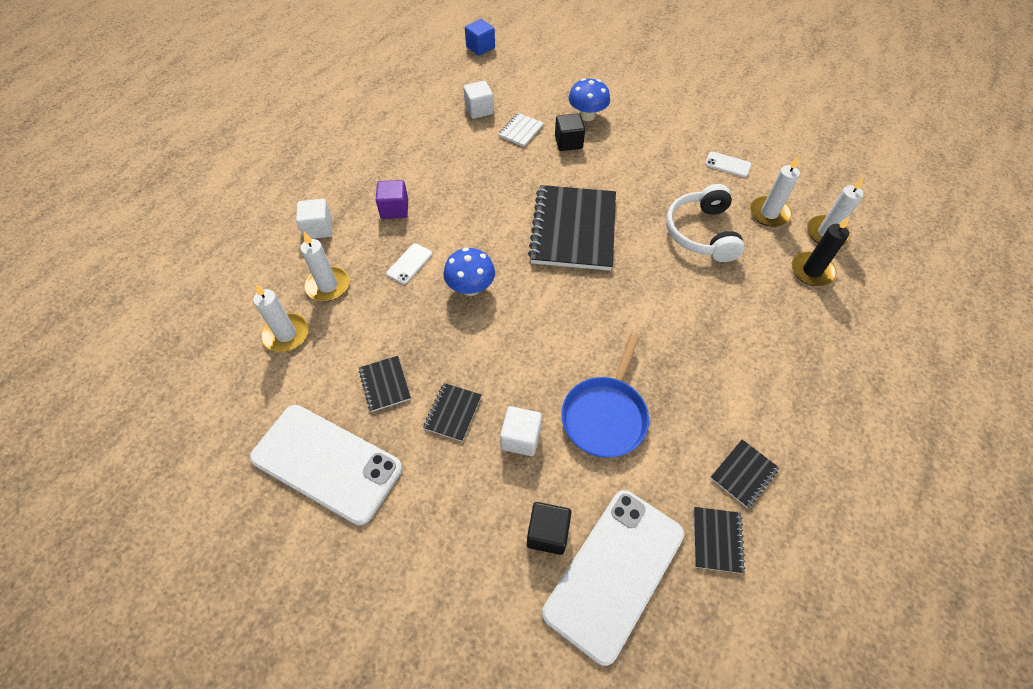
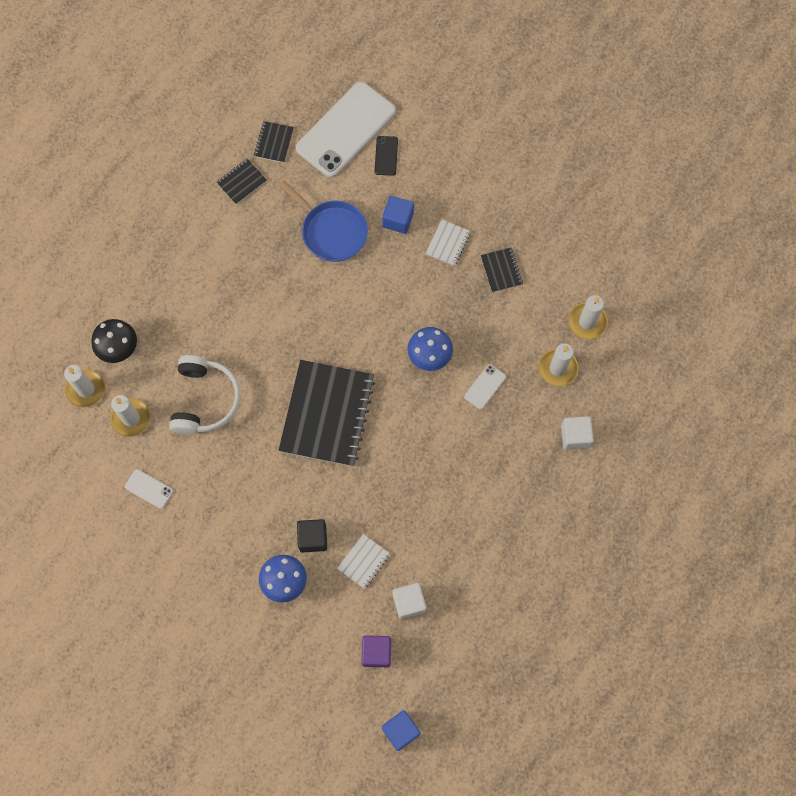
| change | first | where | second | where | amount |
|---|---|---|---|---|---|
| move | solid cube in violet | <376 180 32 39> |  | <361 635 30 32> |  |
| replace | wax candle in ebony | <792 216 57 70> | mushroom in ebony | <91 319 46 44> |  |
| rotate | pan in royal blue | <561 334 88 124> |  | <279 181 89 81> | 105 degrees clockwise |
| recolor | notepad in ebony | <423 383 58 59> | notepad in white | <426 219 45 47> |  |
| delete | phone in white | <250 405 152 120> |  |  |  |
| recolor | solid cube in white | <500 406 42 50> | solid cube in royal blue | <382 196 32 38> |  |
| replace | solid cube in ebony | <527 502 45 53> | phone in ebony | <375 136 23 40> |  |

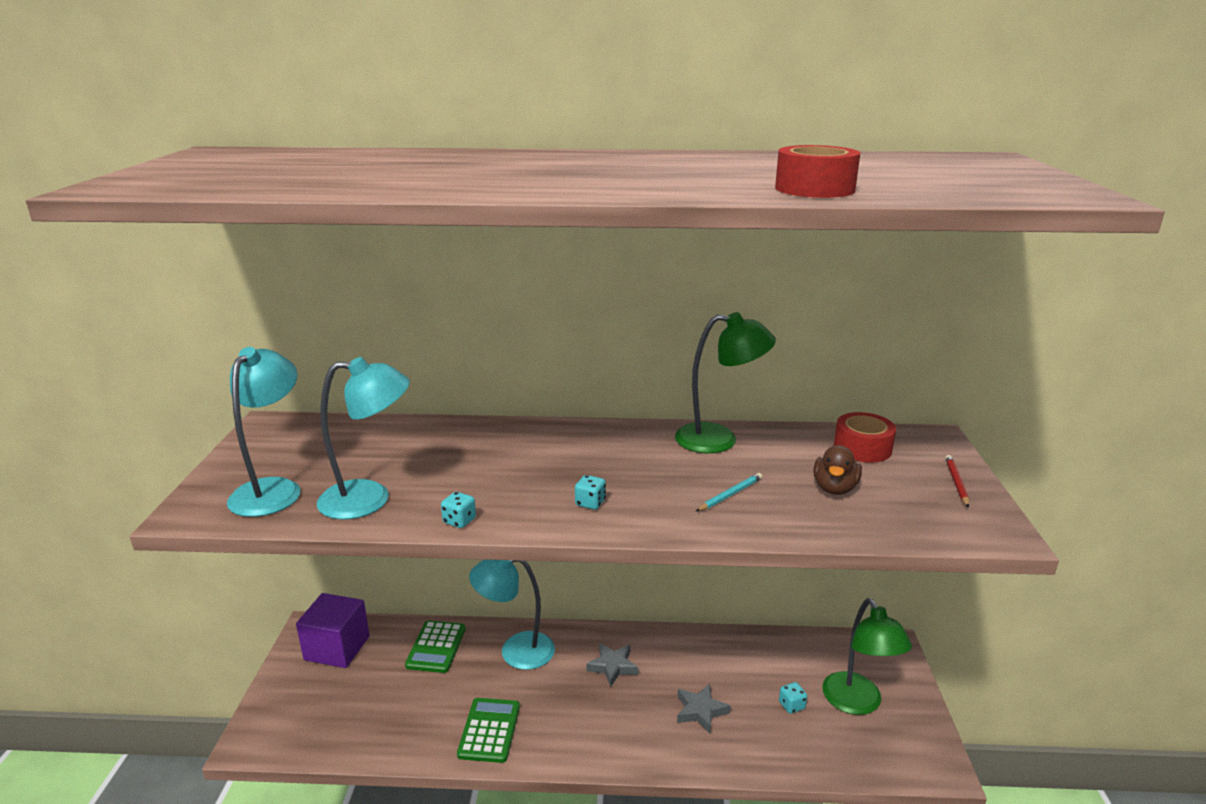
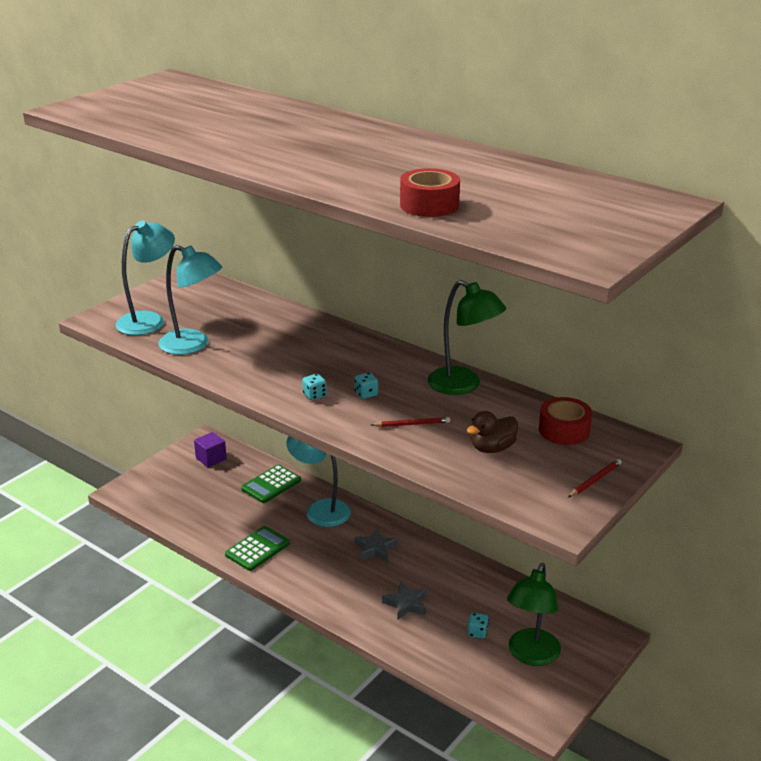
| change | first | where | second | where | amount |
|---|---|---|---|---|---|
| recolor | wooden pencil in teal | <696 473 66 38> | wooden pencil in red | <371 417 79 10> |  |
| move | game die in teal | <441 492 35 36> |  | <354 372 24 27> |  |
| resize | solid cube in violet | <296 593 74 75> |  | <194 432 33 36> | x0.61 |

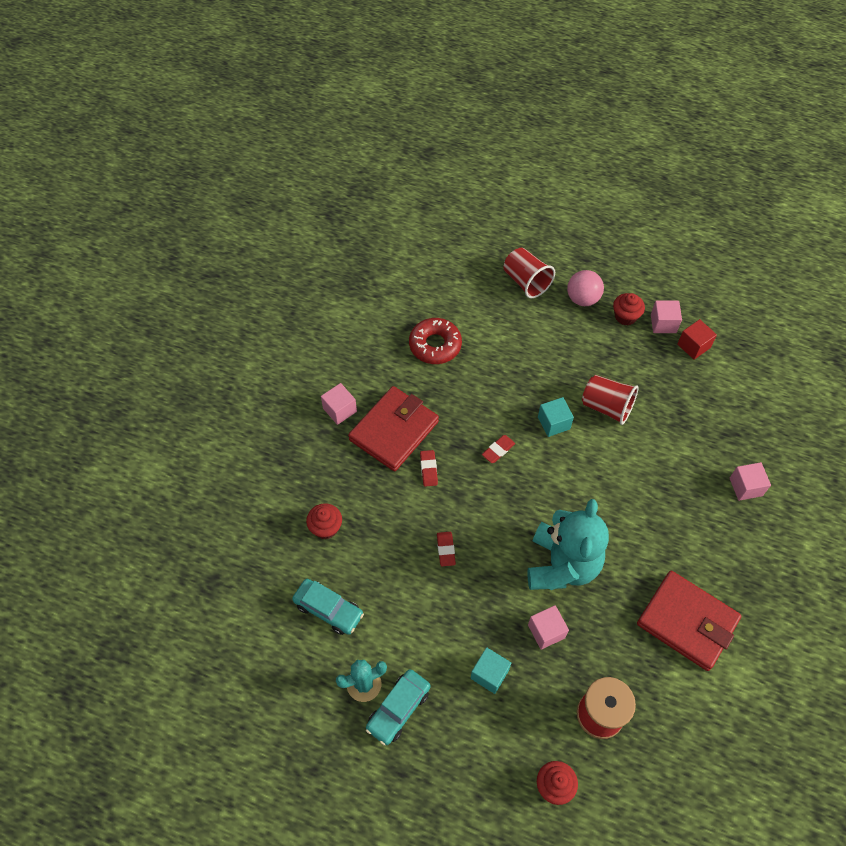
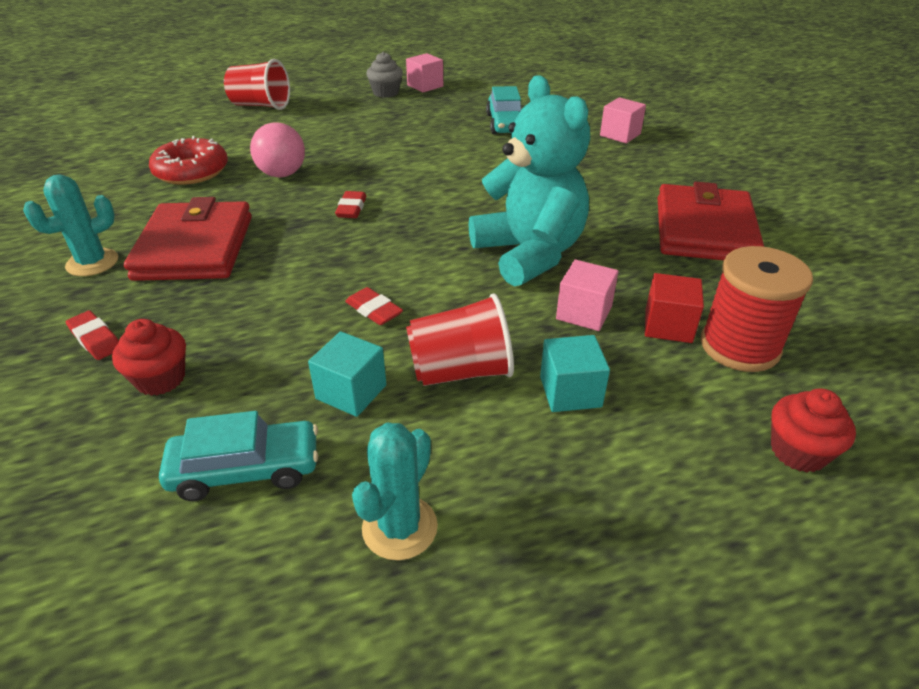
| change | first | where | second | where | amount |
|---|---|---|---|---|---|
| move | ball in rosy | <567 270 37 36> |  | <250 122 55 55> |  |
| recolor | fairy cake in red | <613 293 32 32> | fairy cake in ash-grey | <366 52 37 46> |  |
| move | solid cube in red | <677 319 40 41> |  | <645 273 59 70> |  |
| move | beaker in red | <582 375 57 50> |  | <406 293 108 93> |  |
| replace | solid cube in rosy | <321 383 36 42> | cactus in teal | <23 174 95 102> |  |
| move | solid cube in teal | <538 397 36 40> |  | <308 331 78 86> |  |
| move | gum eraser in red | <420 450 18 37> |  | <66 310 53 50> |  |
| rotate | billfold in red | <637 571 104 100> |  | <658 182 106 79> | 75 degrees counterclockwise |
| move | car in teal | <366 669 64 76> |  | <486 86 35 48> |  |

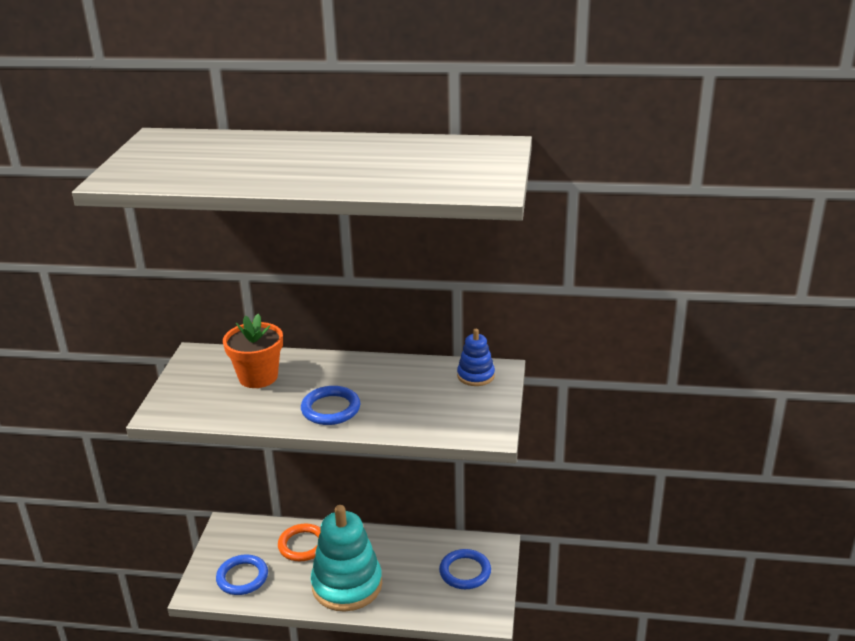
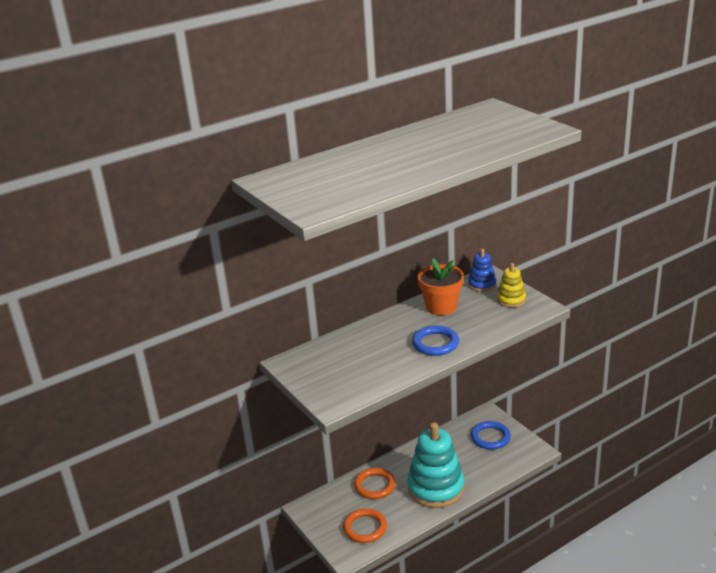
| change | first | where | second | where | amount |
|---|---|---|---|---|---|
| move | potted plant in bright orange | <223 314 60 74> |  | <417 258 47 57> |  |
| recolor | hoop in royal blue | <216 555 52 40> | hoop in bright orange | <343 508 44 35> |  |
| insert |  |  | ring stacker in golden | <497 263 29 45> |  |

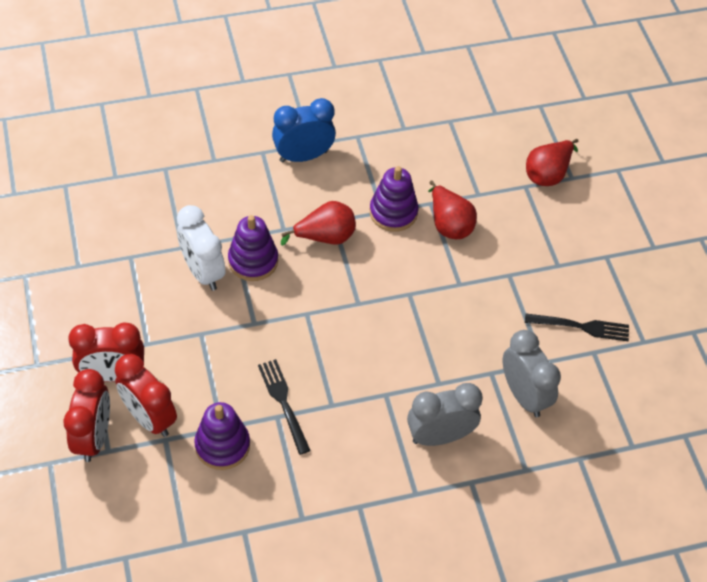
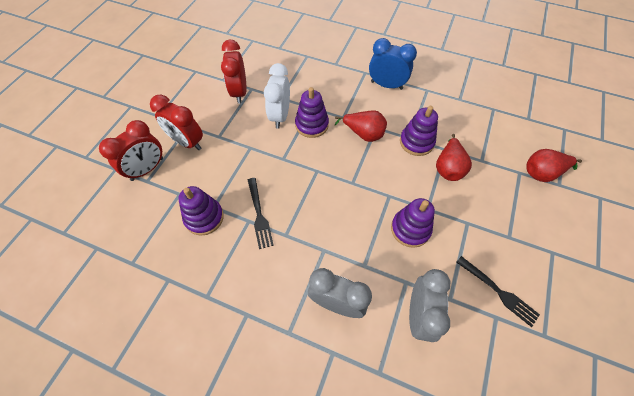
| change | first | where | second | where | amount |
|---|---|---|---|---|---|
| move | clock in red | <115 354 62 83> |  | <221 39 26 65> |  |
| rotate | dinner fork in ebony | <258 359 53 96> |  | <248 178 26 71> | 150 degrees clockwise |
| insert |  |  | ring stacker in violet | <391 198 44 50> |  |

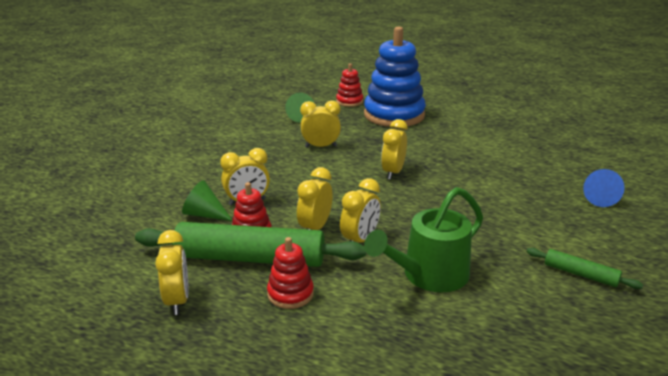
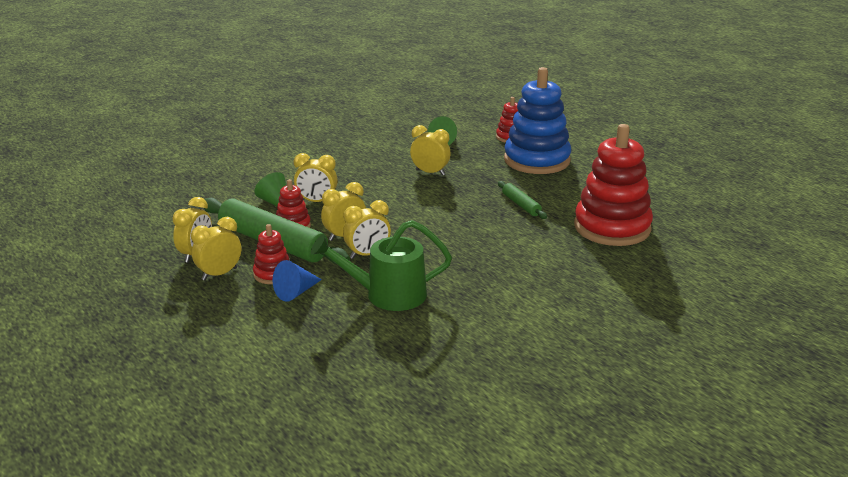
| change | first | where | second | where | amount |
|---|---|---|---|---|---|
| move | clock in golden | <381 119 27 61> |  | <191 217 50 64> |  |
| move | solid cone in royal blue | <583 169 42 38> |  | <273 260 49 42> |  |
| move | rolling pin in leaf-green | <527 248 116 41> |  | <498 181 49 38> |  |
| insert |  |  | ring stacker in red | <574 124 79 122> |  |

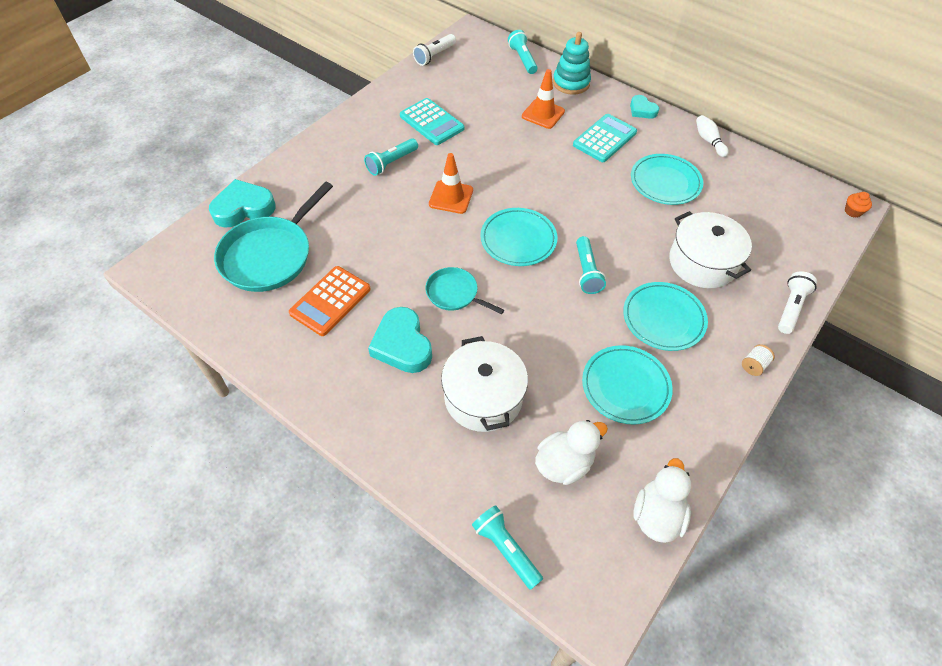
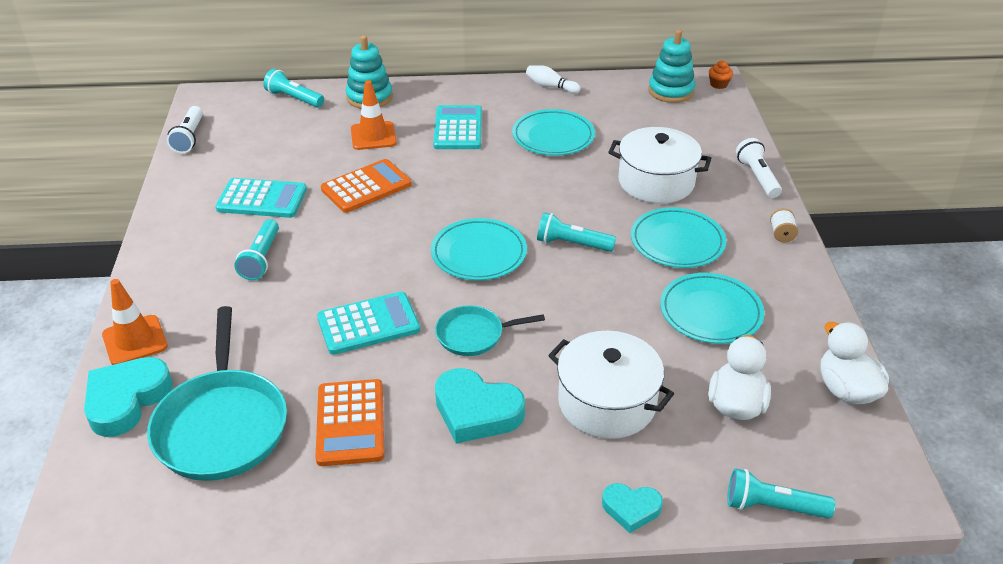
| change | first | where | second | where | amount |
|---|---|---|---|---|---|
| move | heart in teal | <630 95 29 24> |  | <602 483 61 50> |  |
| move | road cone in bright orange | <429 153 44 61> |  | <102 279 66 86> |  |
| rotate | flashlight in teal | <576 236 30 58> |  | <537 212 79 40> | 150 degrees clockwise |
| insert |  |  | ring stacker in teal | <648 29 47 74> |  |
| insert |  |  | pocket calculator in bright orange | <321 159 91 54> |  |
| insert |  |  | pocket calculator in teal | <317 292 103 63> |  |

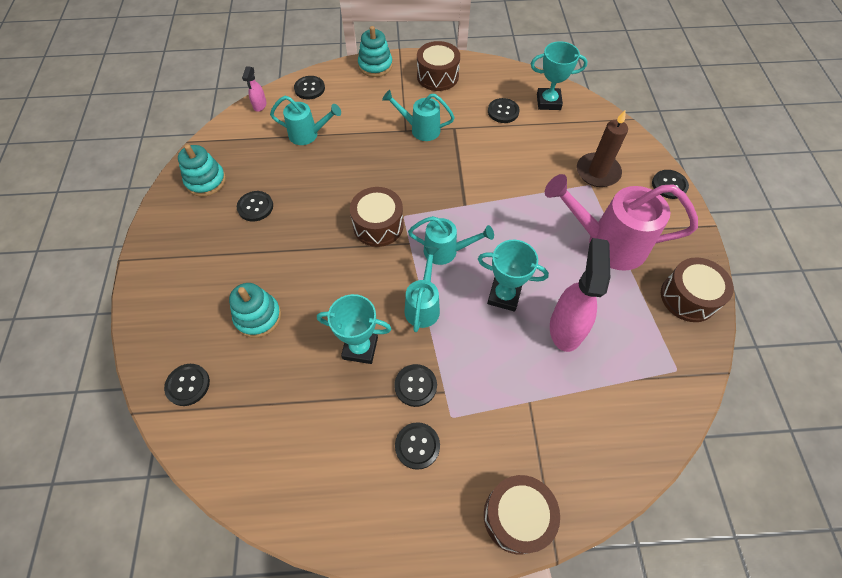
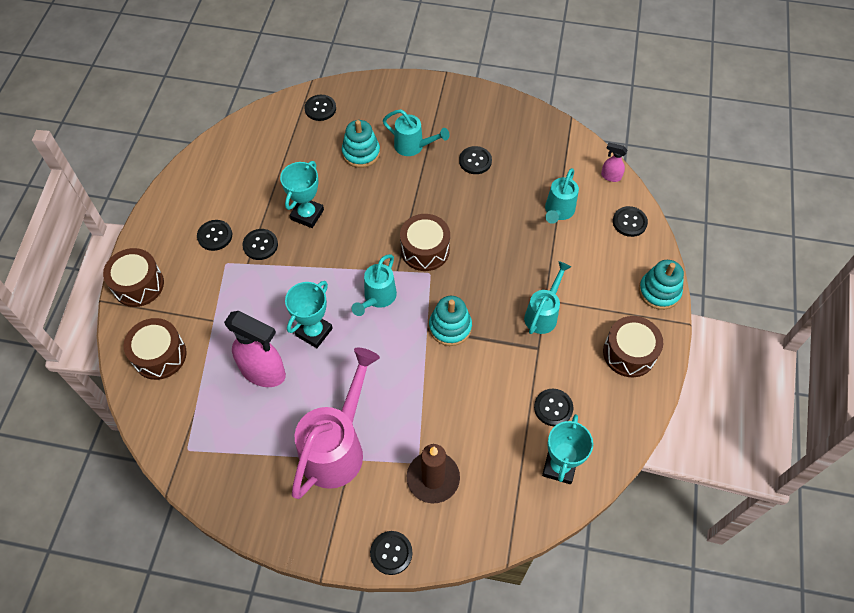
| change | first | where | second | where | amount |
|---|---|---|---|---|---|
| move | ring stacker in teal | <178 144 48 53> |  | <429 296 43 50> |  |
| move | watering can in teal | <404 246 36 86> |  | <383 110 66 46> |  |
| move | snare drum in russet | <661 257 73 65> |  | <124 318 63 62> |  |

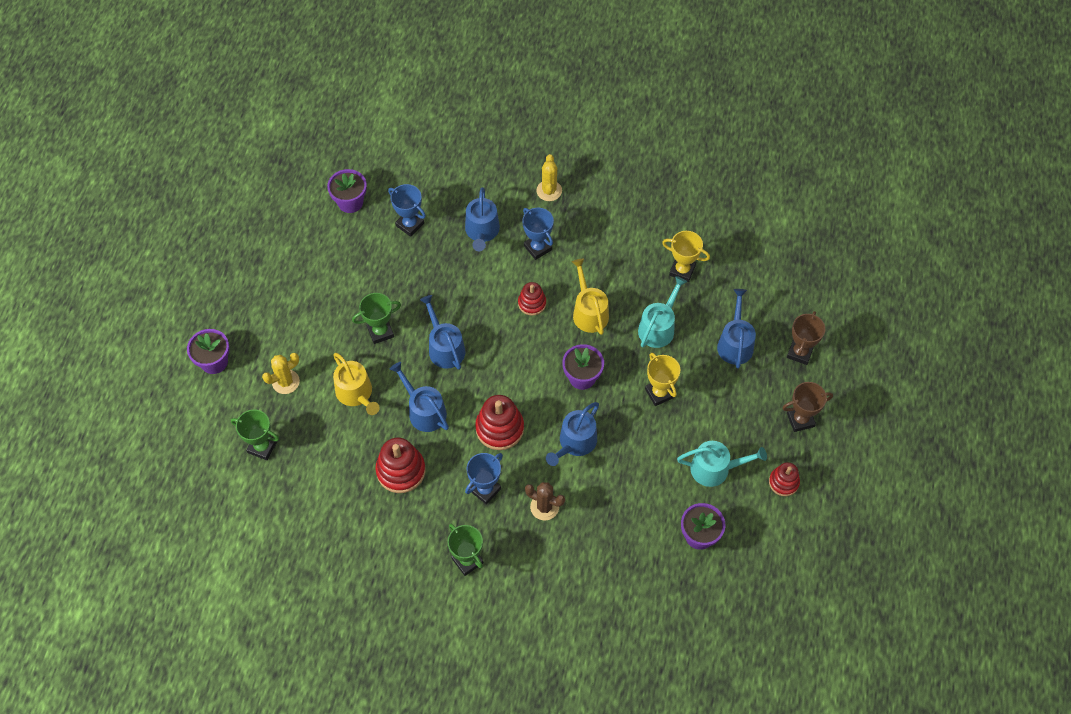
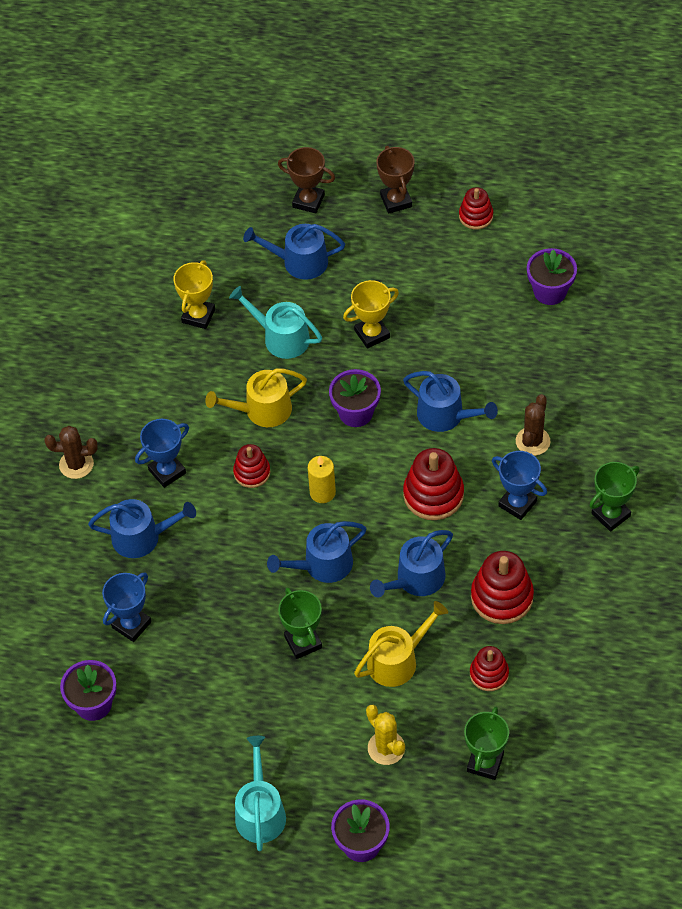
| change | first | where | second | where | amount |
|---|---|---|---|---|---|
| recolor | cactus in golden | <536 154 26 47> | cactus in russet | <44 426 54 53> |  |
| move | watering can in teal | <677 441 90 46> |  | <235 736 51 115> |  |
| insert |  |  | wax candle in golden | <308 456 28 47> |  |
| insert |  |  | ring stacker in red | <470 646 39 45> |  |

